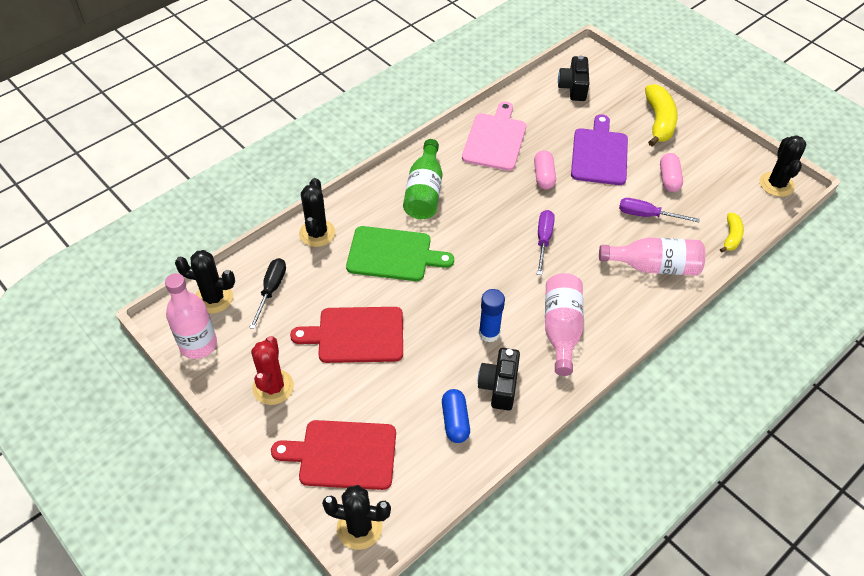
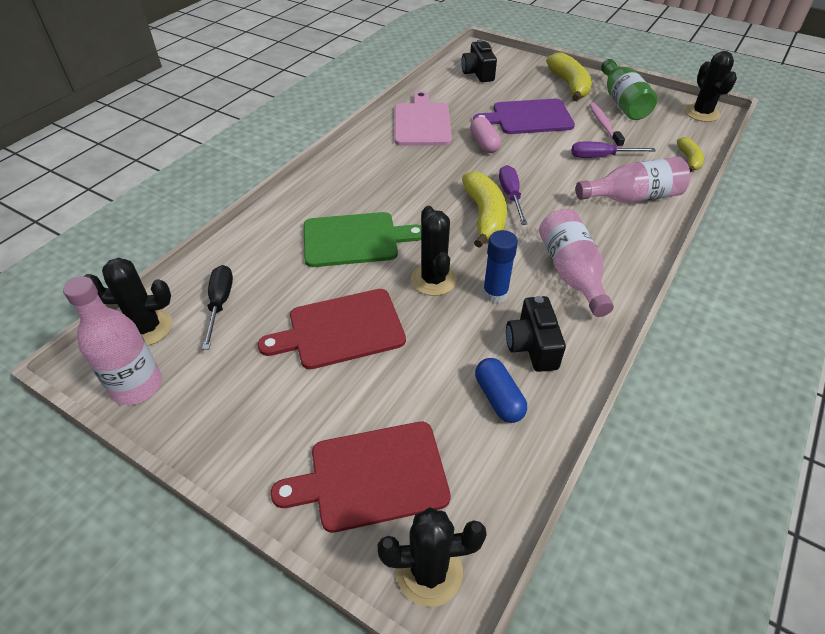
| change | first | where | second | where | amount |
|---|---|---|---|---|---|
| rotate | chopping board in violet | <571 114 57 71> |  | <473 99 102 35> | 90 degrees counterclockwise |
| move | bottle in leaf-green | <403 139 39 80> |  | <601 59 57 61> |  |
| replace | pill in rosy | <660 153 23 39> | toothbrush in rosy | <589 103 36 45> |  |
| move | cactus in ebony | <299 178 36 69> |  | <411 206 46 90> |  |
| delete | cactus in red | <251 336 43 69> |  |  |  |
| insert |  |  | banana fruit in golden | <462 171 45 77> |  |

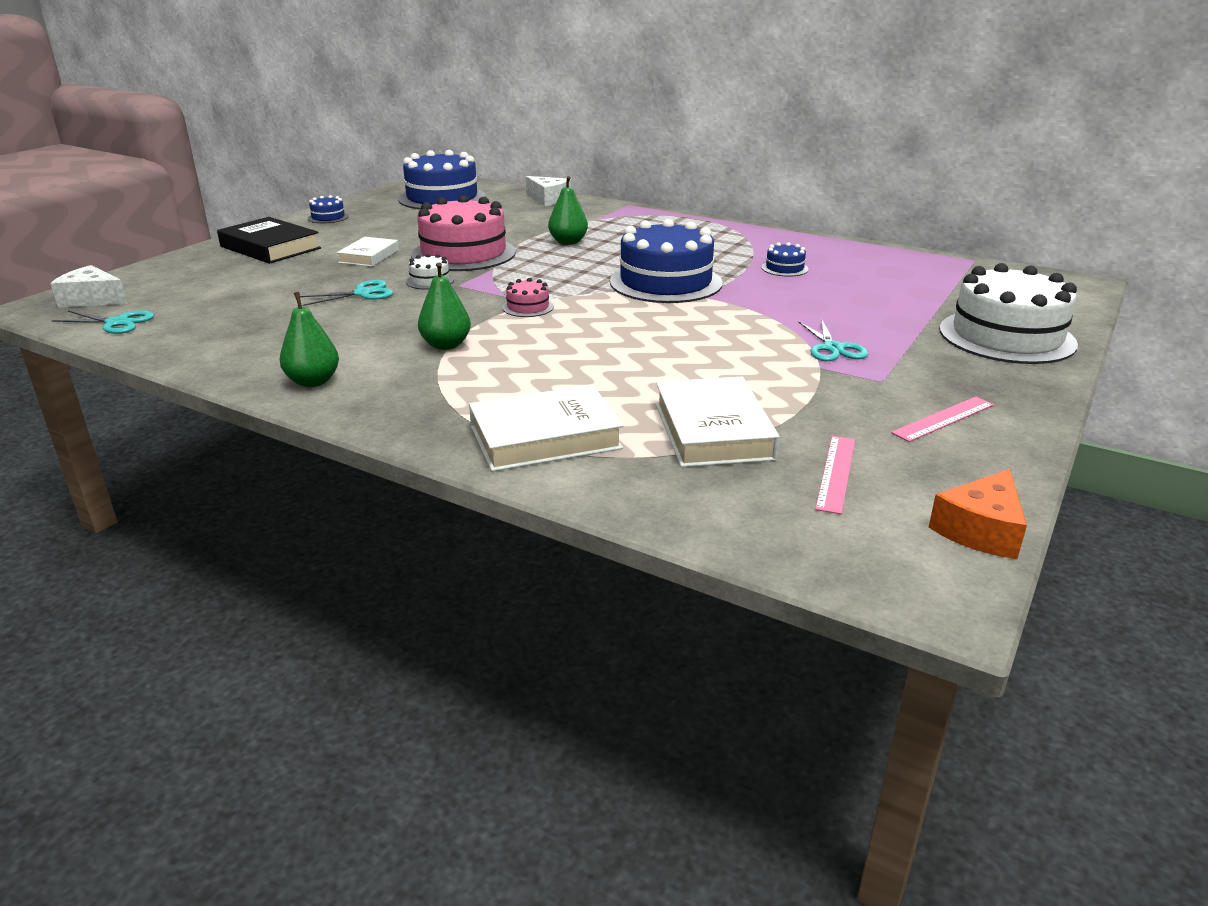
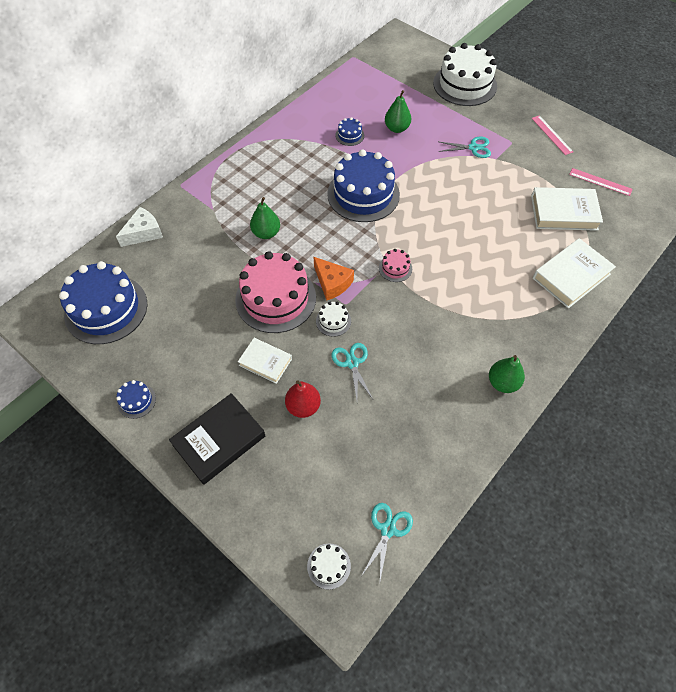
| change | first | where | second | where | amount |
|---|---|---|---|---|---|
| move | pear in leaf-green | <418 263 53 87> |  | <385 90 26 43> |  |
| replace | piece of cheese in white | <50 265 78 43> | layer cake in white | <307 544 44 46> |  |
| rotate | hardback in white | <469 385 154 87> |  | <533 238 83 70> | 60 degrees clockwise |
| move | piece of cheese in bright orange | <928 469 99 90> |  | <314 257 40 44> |  |
| insert |  |  | pear in red | <285 380 36 38> |  |

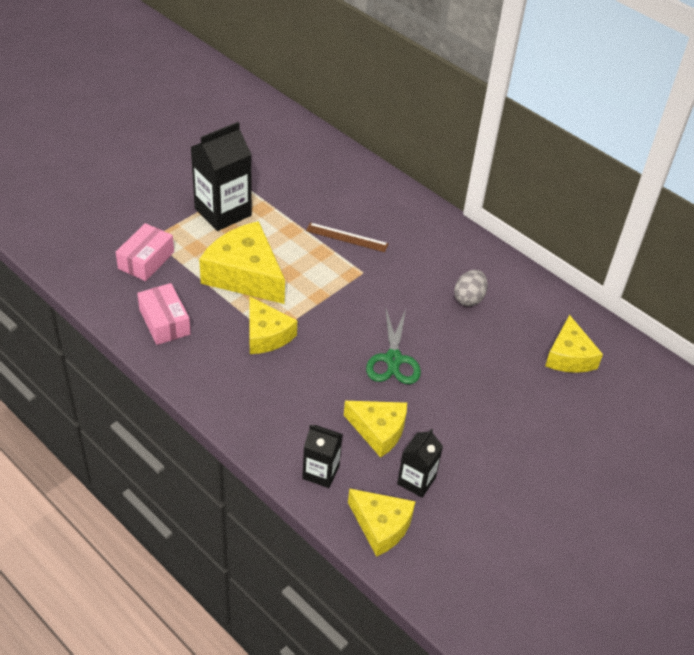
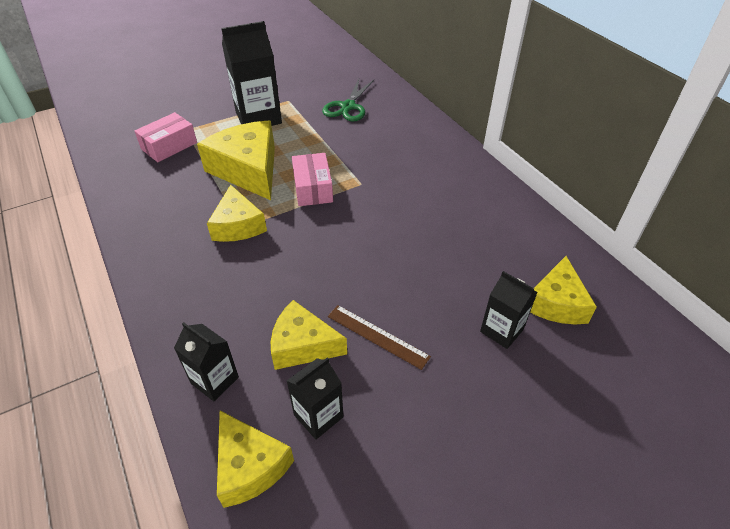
| change | first | where | second | where | amount |
|---|---|---|---|---|---|
| move | straightedge in russet | <306 222 83 30> |  | <328 305 103 65> |  |
| delete | toy egg in ash-grey | <454 270 34 36> |  |  |  |
| move | package in rosy | <137 283 54 62> |  | <292 153 41 53> |  |
| move | shears in leaf-green | <366 309 55 75> |  | <322 79 52 43> |  |
| rotate | piece of cheese in golden | <344 401 63 57> |  | <271 300 76 70> | 150 degrees clockwise |
| insert |  |  | juice carton in ebony | <480 271 58 78> |  |

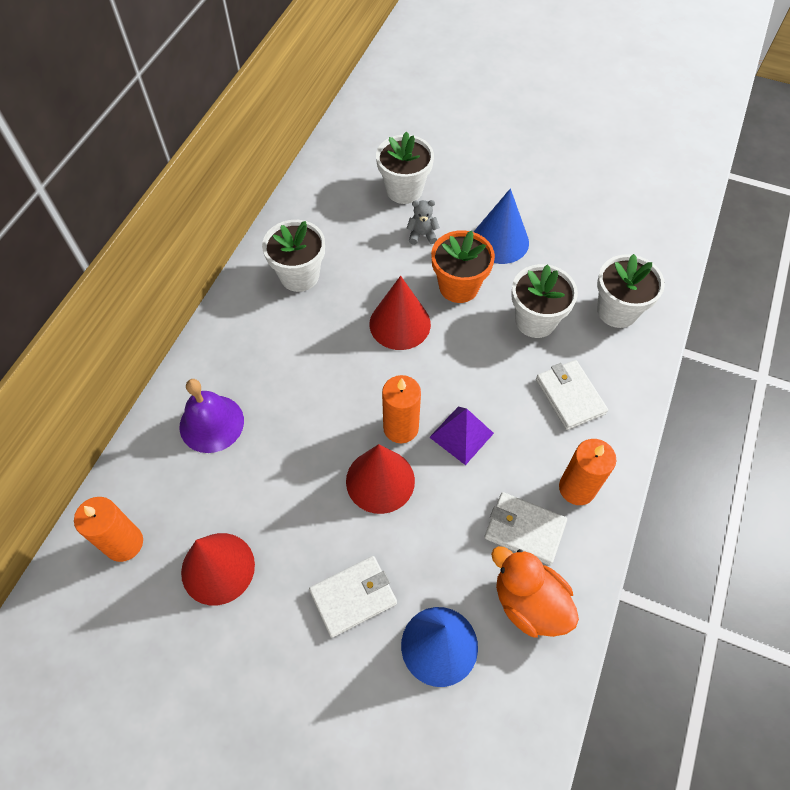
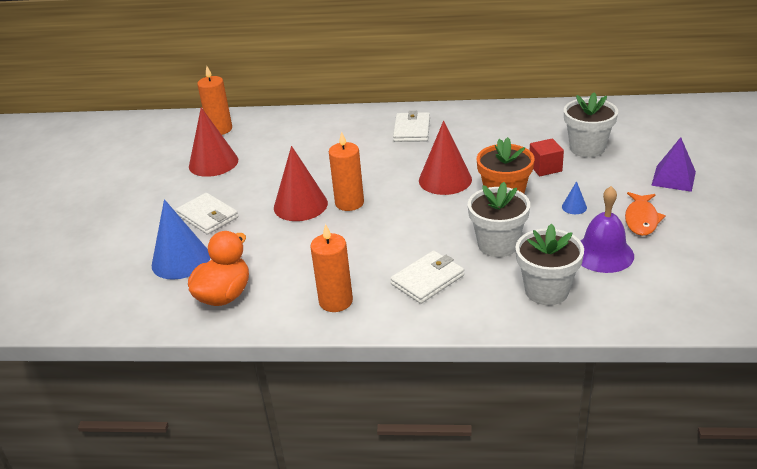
| change | first | where | second | where | amount |
|---|---|---|---|---|---|
| resize | solid cone in royal blue | <474 188 55 76> |  | <562 181 25 33> | x0.43 |
| replace | stuffed bear in ash-grey | <407 200 33 45> | solid cube in red | <530 138 34 38> |  |
| delete | potted plant in white | <262 220 63 72> |  |  |  |
| move | school bell in violet | <180 379 64 74> |  | <580 186 54 87> |  |
| move | pyramid shape in violet | <429 407 65 58> |  | <651 137 45 55> |  |
| move | billfold in white | <484 492 83 73> |  | <393 111 37 31> |  |
| insert |  |  | fish figure in bright orange | <625 192 41 44> |  |

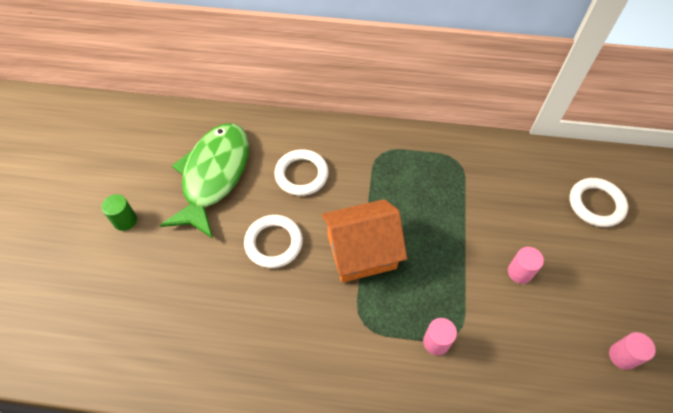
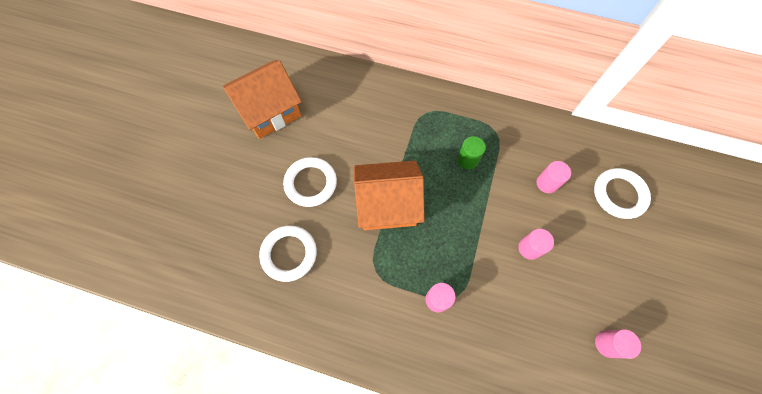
| change | first | where | second | where | amount |
|---|---|---|---|---|---|
| replace | fish figure in leaf-green | <160 123 89 116> | cottage in bright orange | <223 61 79 78> |  |
| move | hoop in white | <274 149 55 47> |  | <259 225 58 57> |  |
| move | cylinder shape in leaf-green | <101 194 36 37> |  | <458 136 28 33> |  |
| insert |  |  | cylinder shape in rosy | <536 161 35 32> |  |

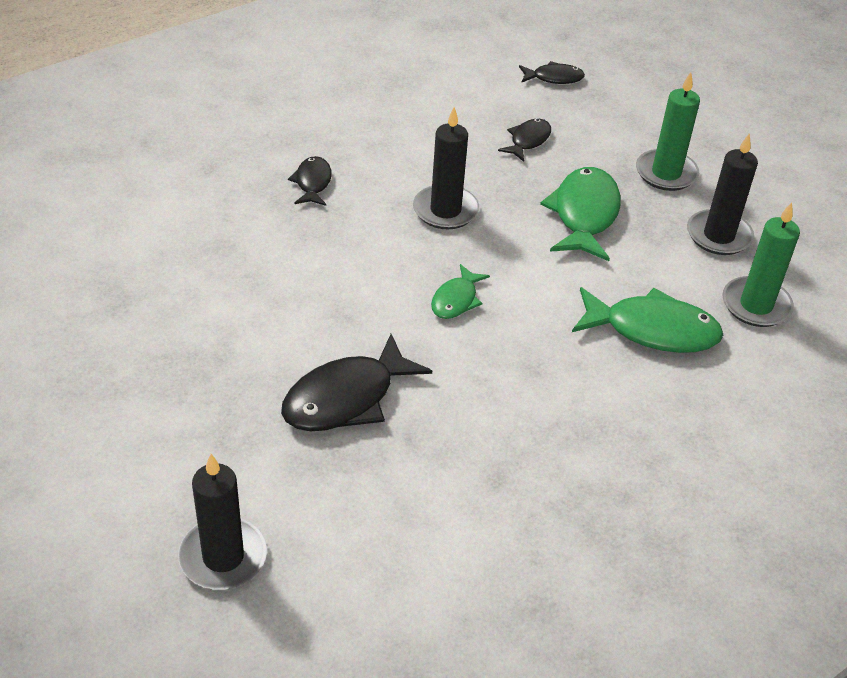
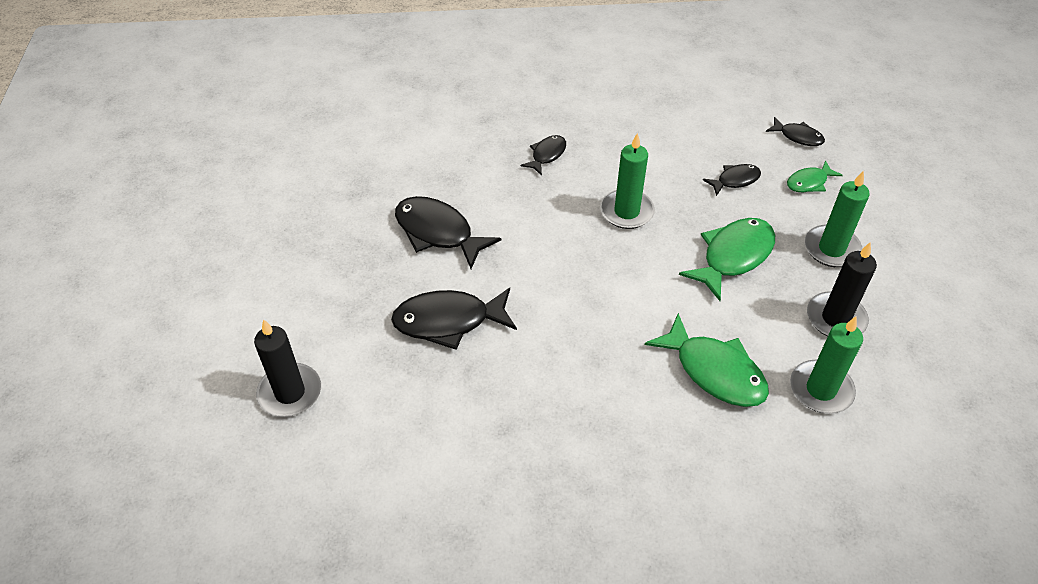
| change | first | where | second | where | amount |
|---|---|---|---|---|---|
| recolor | wax candle in ebony | <413 107 66 122> | wax candle in leaf-green | <600 133 55 96> |  |
| move | fish figure in leaf-green | <431 264 59 55> |  | <787 160 56 32> |  |
| insert |  |  | fish figure in ebony | <395 196 106 73> |  |

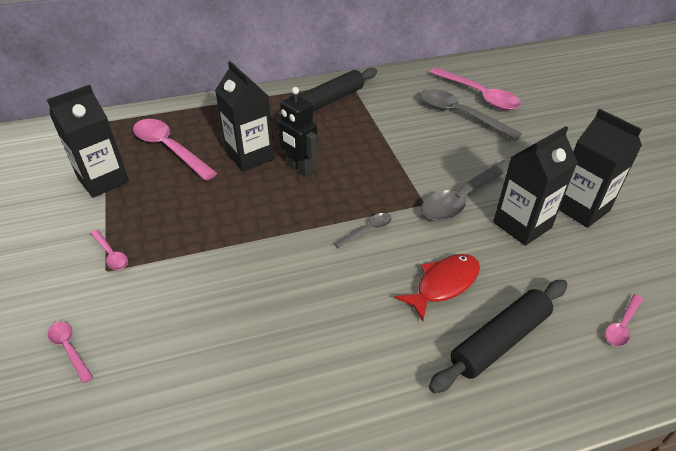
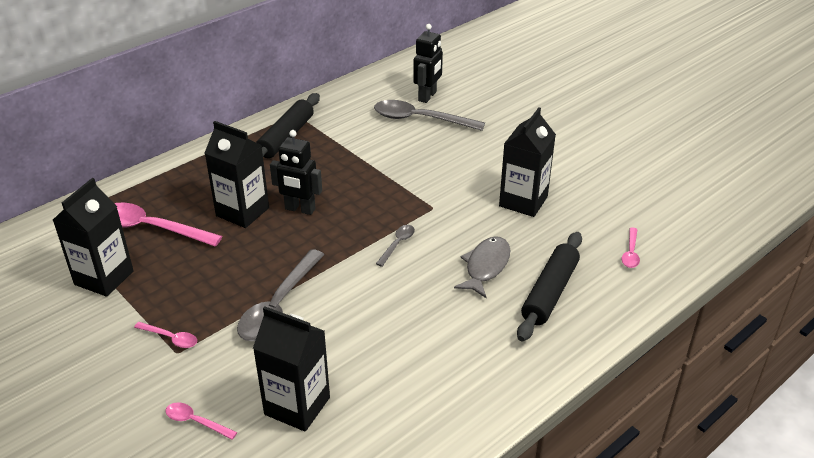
| change | first | where | second | where | amount |
|---|---|---|---|---|---|
| replace | tablespoon in rosy | <429 68 92 42> | robot in ebony | <413 24 30 79> |  |
| move | juice carton in ebony | <559 109 83 119> |  | <253 306 77 126> |  |
| move | tablespoon in ash-grey | <421 160 89 61> |  | <237 249 88 92> |  |
| recolor | fish figure in red | <395 254 85 67> | fish figure in ash-grey | <454 236 56 62> |  |

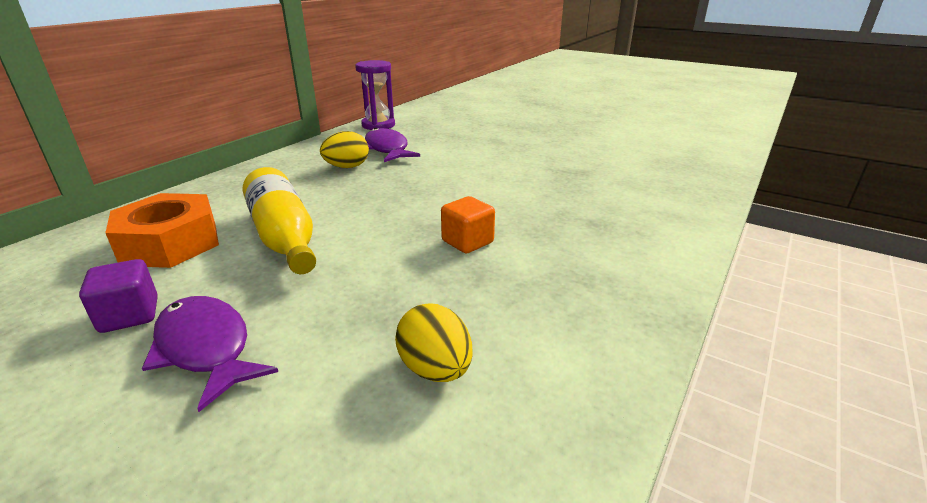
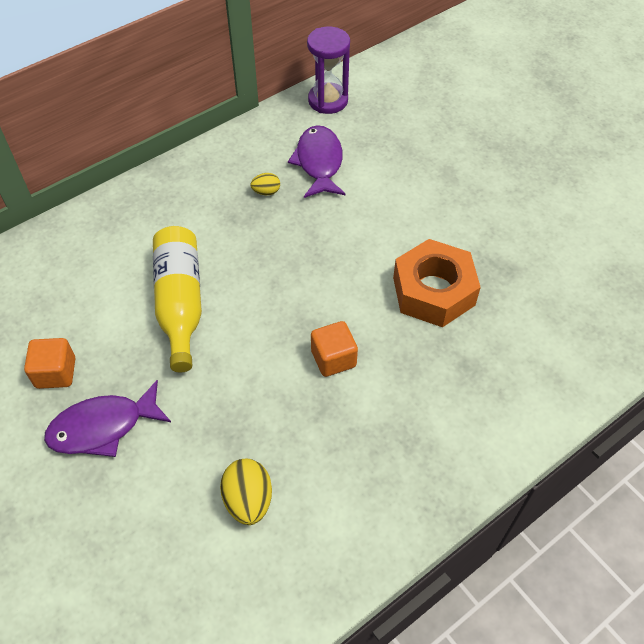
| change | first | where | second | where | amount |
|---|---|---|---|---|---|
| resize | toy egg in golden | <320 131 49 37> |  | <251 173 29 22> | x0.58 |
| move | hex nut in bright orange | <105 193 114 75> |  | <393 239 88 88> |  |
| recolor | solid cube in violet | <79 259 79 74> | solid cube in bright orange | <24 338 51 51> |  |
| rotate | fish figure in violet | <142 296 136 116> |  | <44 380 127 77> | 90 degrees counterclockwise |

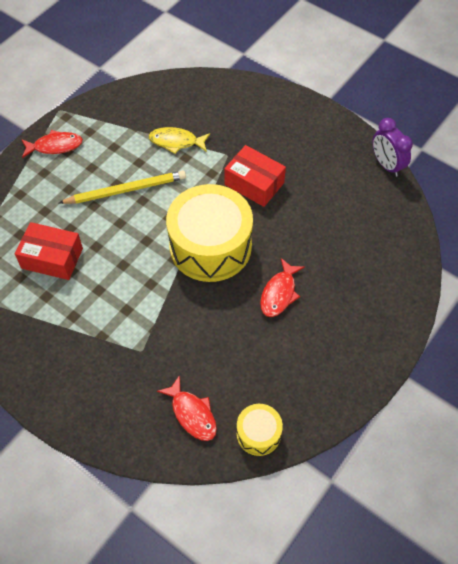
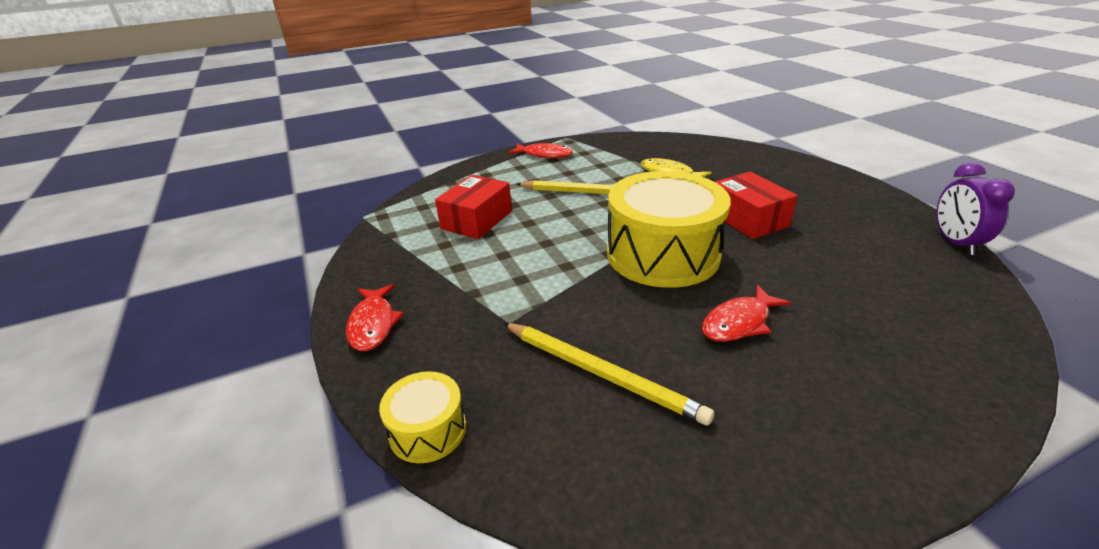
| change | first | where | second | where | amount |
|---|---|---|---|---|---|
| rotate | package in red | <15 222 68 58> |  | <435 175 77 64> | 75 degrees clockwise |
| move | fish figure in red | <157 375 60 66> |  | <346 284 58 67> |  |
| move | snare drum in golden | <236 404 47 52> |  | <379 371 87 92> |  |
| insert |  |  | wooden pencil in golden | <503 323 211 102> |  |

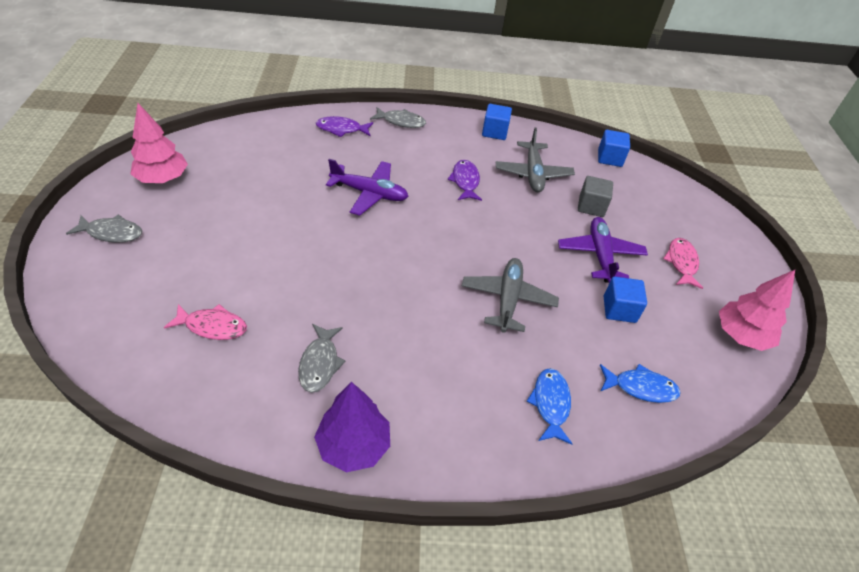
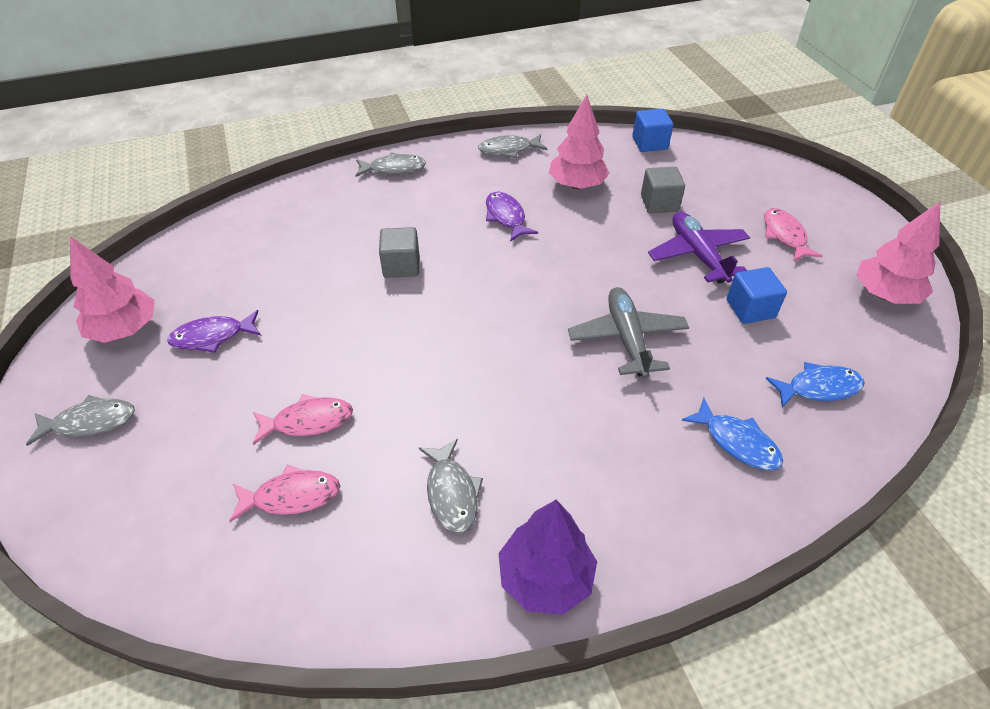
| change | first | where | second | where | amount |
|---|---|---|---|---|---|
| replace | solid cube in royal blue | <482 104 30 36> | fish figure in ash-grey | <478 134 69 24> |  |
| move | fish figure in violet | <316 116 57 21> |  | <167 310 94 43> |  |
| replace | toy plane in ash-grey | <496 127 79 65> | tree in rosy | <549 95 61 94> |  |
| replace | toy plane in violet | <326 159 83 57> | solid cube in ash-grey | <379 227 40 51> |  |
| rotate | fish figure in royal blue | <527 368 46 77> |  | <682 398 101 72> | 150 degrees clockwise |
| insert |  |  | fish figure in rosy | <253 394 100 51> |  |

